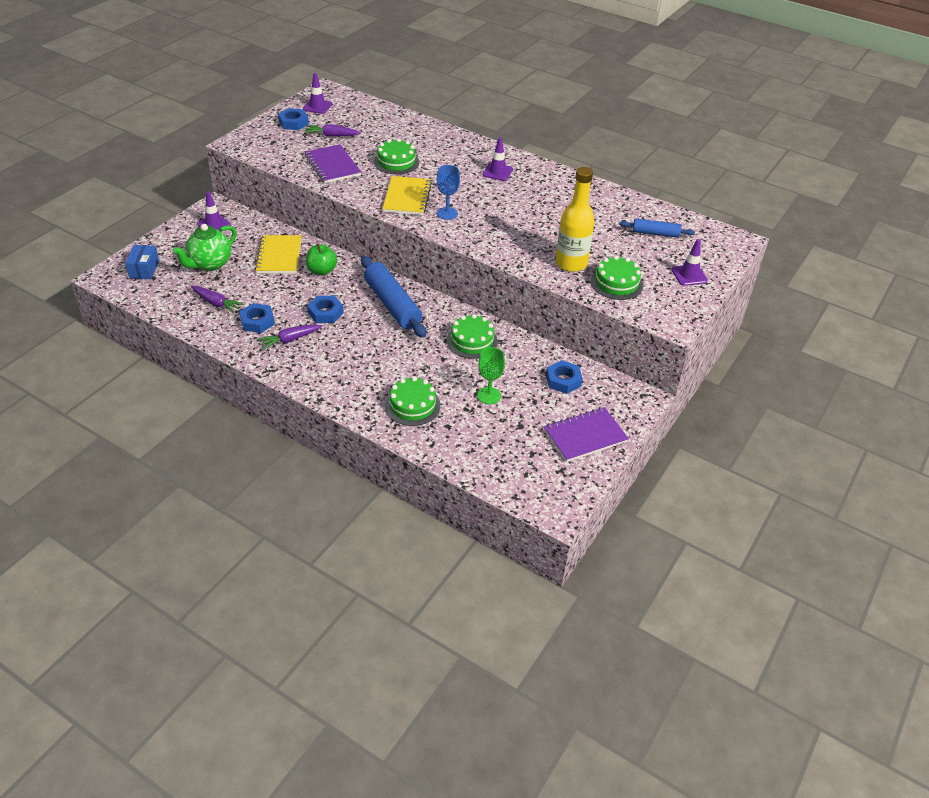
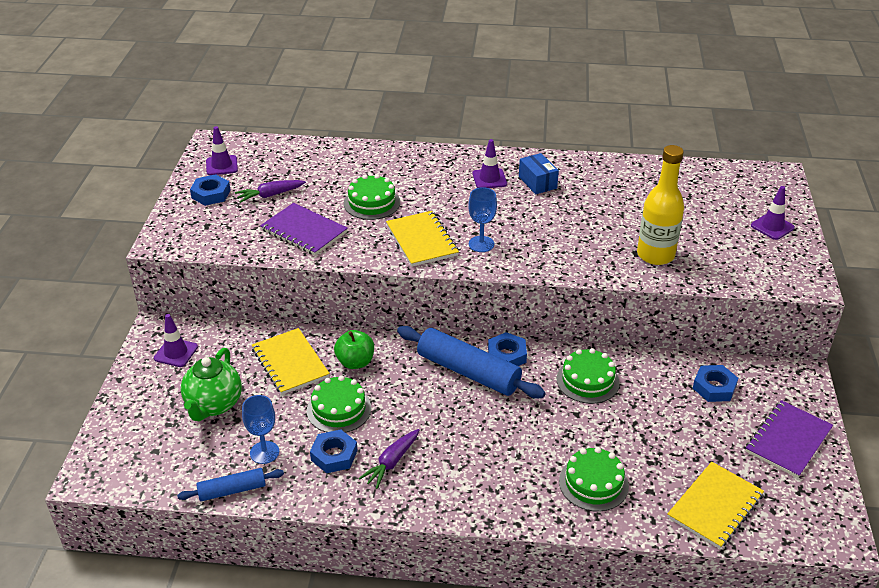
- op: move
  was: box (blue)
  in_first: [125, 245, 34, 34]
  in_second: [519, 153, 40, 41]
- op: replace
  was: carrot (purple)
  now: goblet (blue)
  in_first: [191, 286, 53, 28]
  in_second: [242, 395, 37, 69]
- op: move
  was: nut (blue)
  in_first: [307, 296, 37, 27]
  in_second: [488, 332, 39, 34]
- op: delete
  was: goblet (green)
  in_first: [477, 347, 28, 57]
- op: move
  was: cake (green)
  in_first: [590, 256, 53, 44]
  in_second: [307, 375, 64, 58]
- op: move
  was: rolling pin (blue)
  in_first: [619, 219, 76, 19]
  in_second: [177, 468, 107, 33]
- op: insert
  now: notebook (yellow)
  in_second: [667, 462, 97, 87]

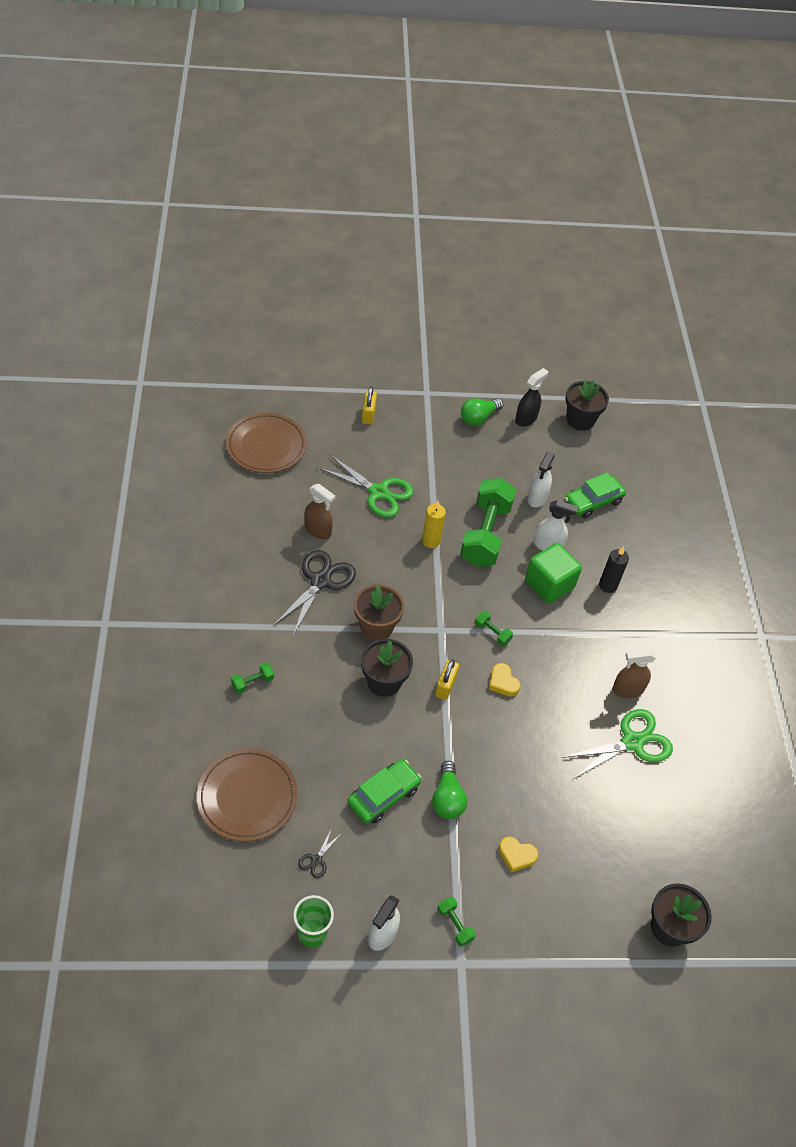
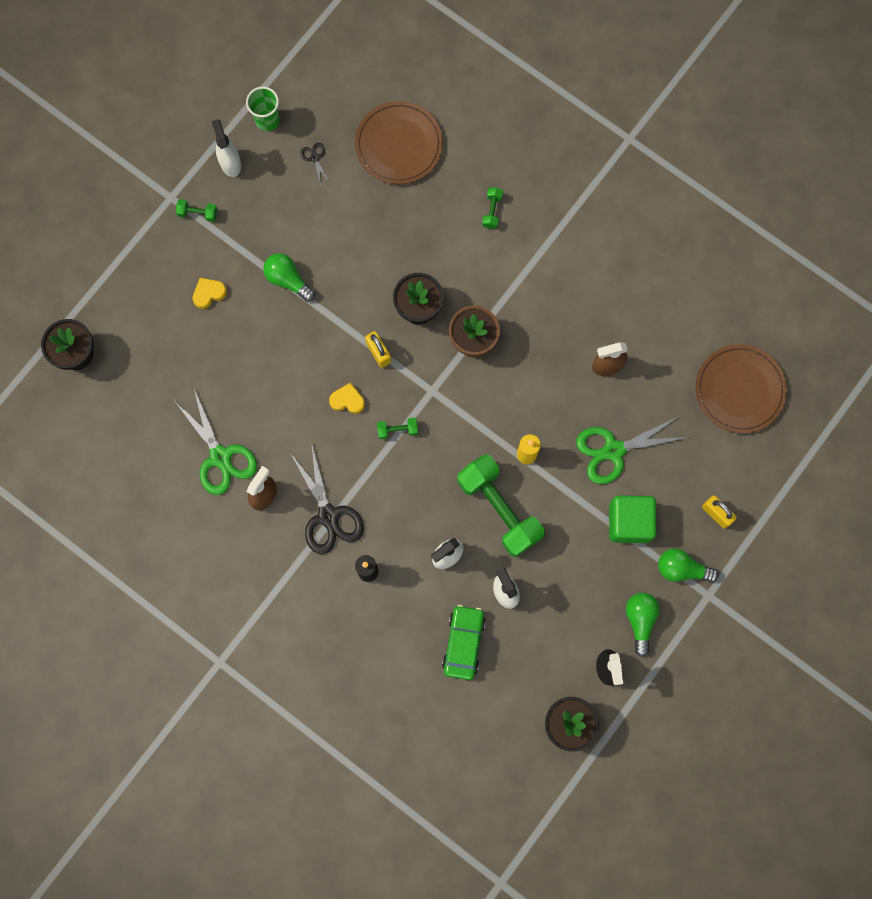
- op: move
  was: scissors (black)
  in_first: [273, 550, 83, 86]
  in_second: [291, 442, 73, 112]
- op: delete
  was: car (green)
  in_first: [347, 759, 74, 65]
- op: move
  was: cube (green)
  in_first: [525, 543, 57, 61]
  in_second: [609, 495, 48, 48]
- op: rotate
  was: scissors (green)
  in_first: [561, 709, 112, 70]
  in_second: [176, 389, 81, 106]
  clockwise: -45
- op: insert
  now: light bulb (green)
  in_second: [658, 548, 61, 34]

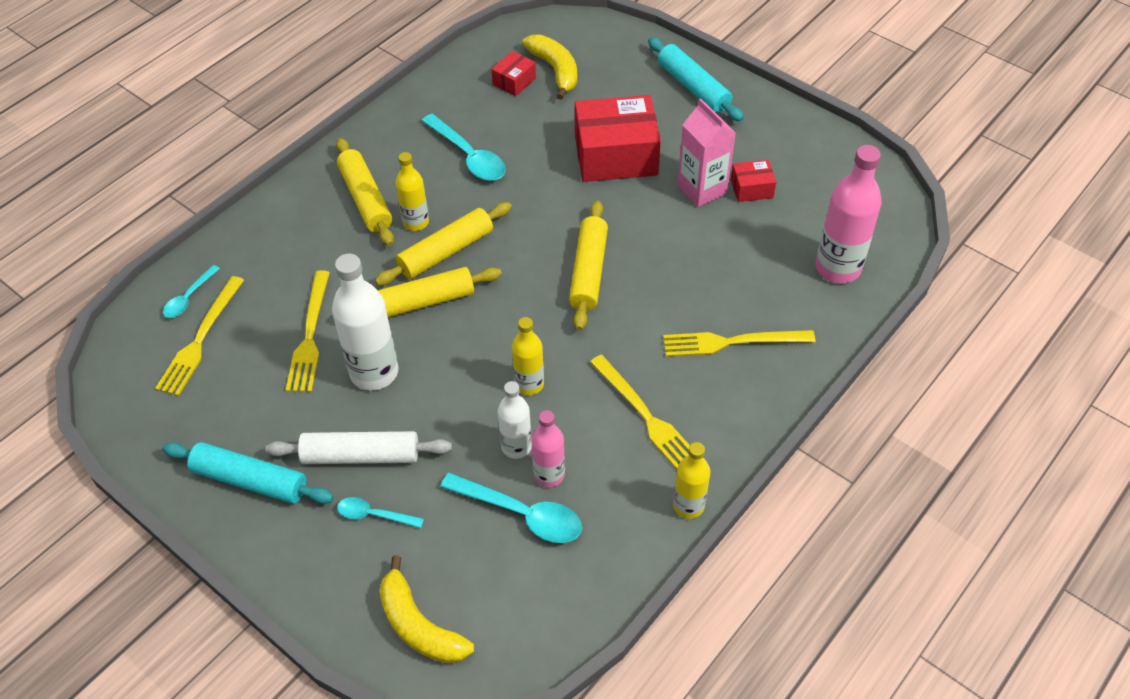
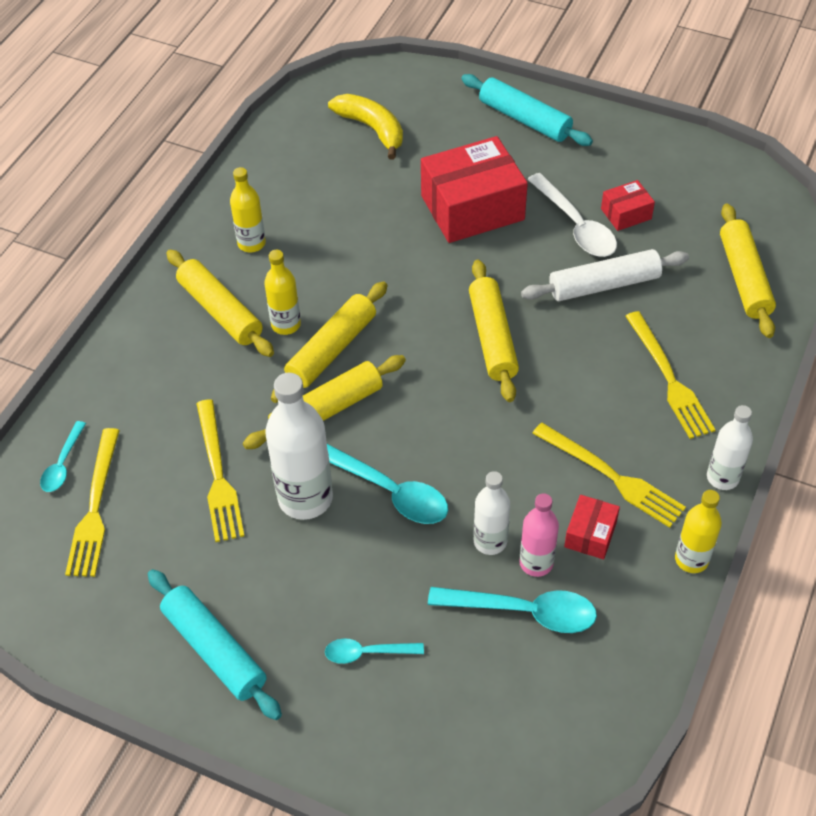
- op: rotate
  was: rolling pin (turquoise)
  in_first: [162, 442, 172, 62]
  in_second: [148, 569, 134, 151]
  clockwise: 45
- op: move
  was: rolling pin (white)
  in_first: [265, 431, 187, 33]
  in_second: [521, 249, 168, 52]
- op: delete
  was: banana (yellow)
  in_first: [379, 556, 95, 107]
- op: move
  was: spoon (turquoise)
  in_first: [422, 114, 84, 67]
  in_second: [327, 444, 121, 80]
- op: move
  was: box (red)
  in_first: [491, 51, 45, 45]
  in_second: [564, 495, 56, 64]
- op: move
  was: bottle (yellow)
  in_first: [512, 317, 32, 78]
  in_second: [230, 167, 36, 85]
- op: rotate
  was: fork (yellow)
  in_first: [663, 330, 152, 27]
  in_second: [625, 311, 90, 128]
  clockwise: -90
- op: replace
  was: carton (pink)
  now: spoon (white)
  in_first: [677, 99, 59, 108]
  in_second: [527, 173, 90, 84]
- op: replace
  was: bottle (pink)
  now: rolling pin (yellow)
  in_first: [815, 145, 67, 138]
  in_second: [720, 204, 56, 134]
- op: insert
  now: bottle (white)
  in_second: [707, 405, 46, 85]

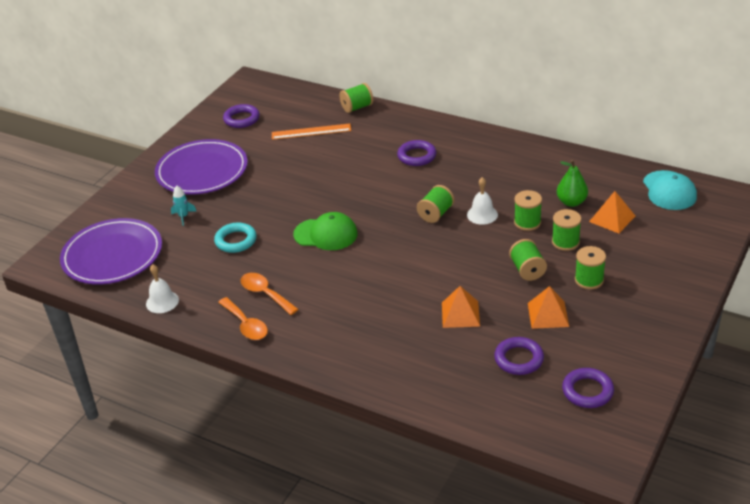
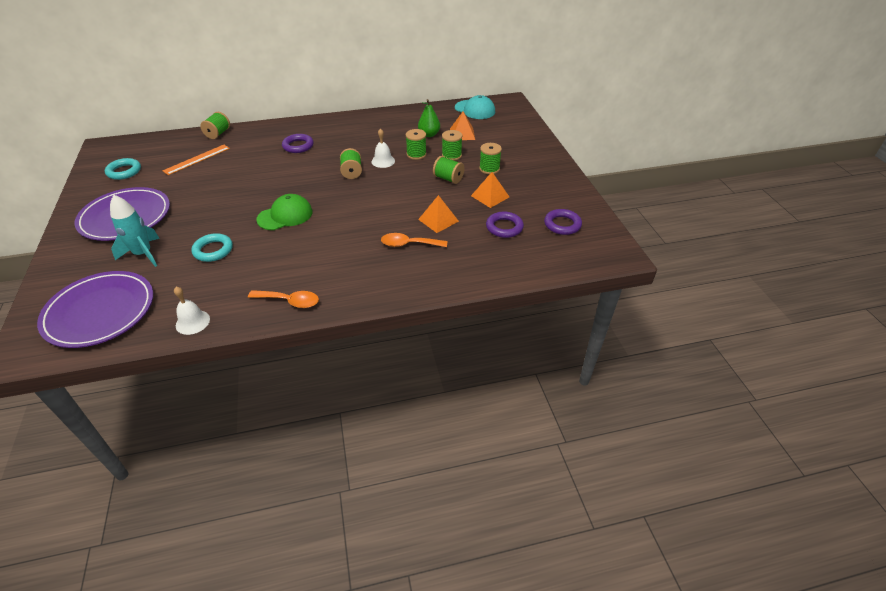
- op: resize
  was: rocket (turquoise)
  in_first: [171, 186, 26, 40]
  in_second: [110, 195, 50, 72]
  ratio: 1.89
- op: recolor
  was: ring (purple)
  now: ring (turquoise)
  in_first: [223, 104, 37, 24]
  in_second: [105, 158, 36, 22]
- op: move
  was: spoon (orange)
  in_first: [240, 273, 58, 42]
  in_second: [381, 233, 66, 14]

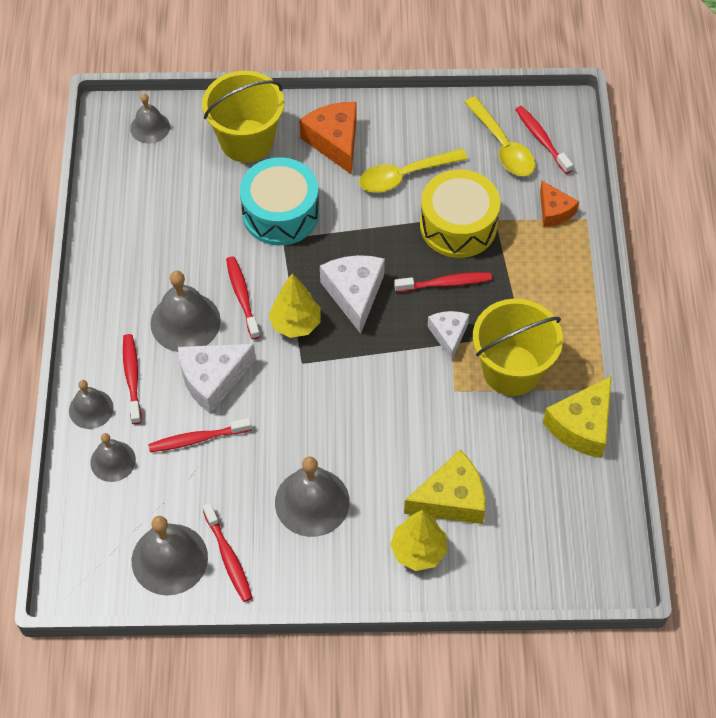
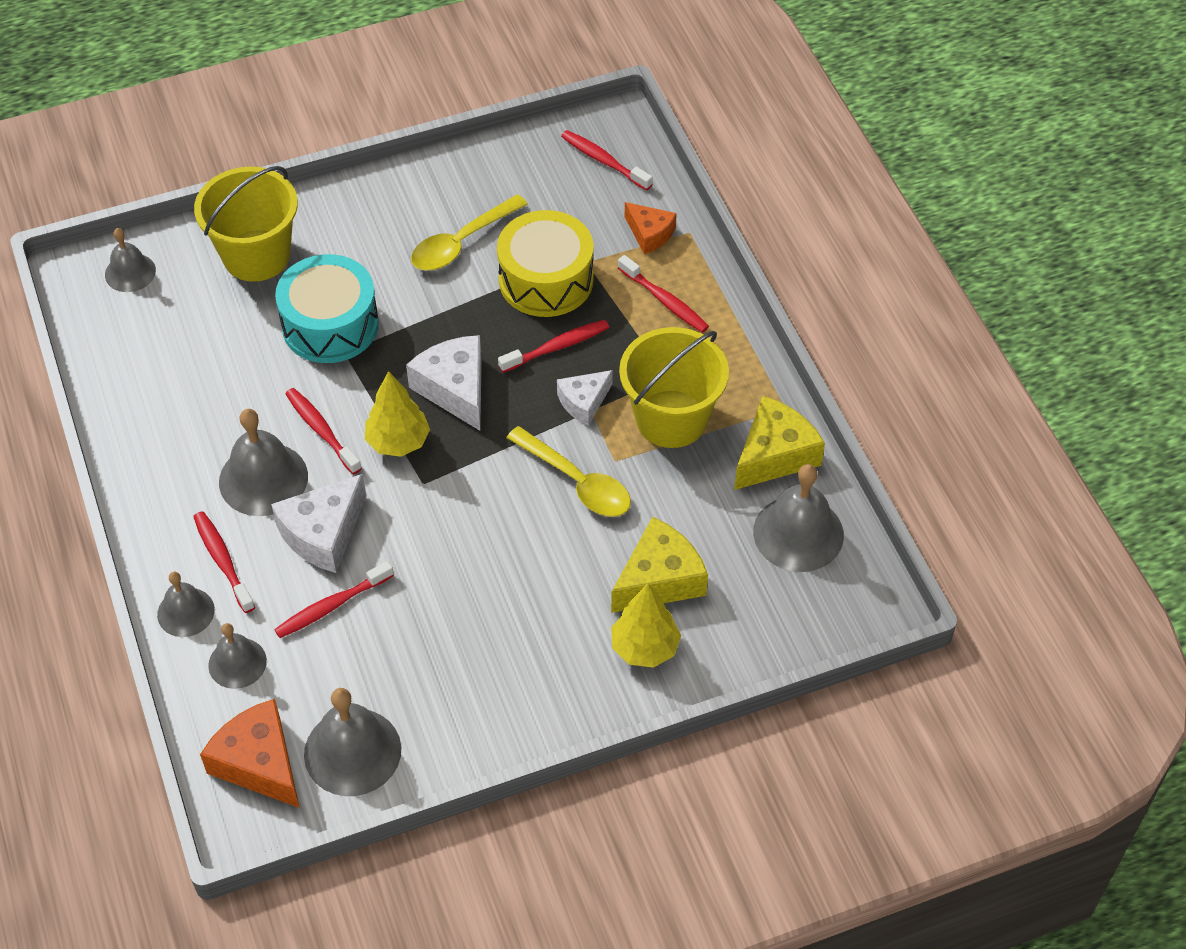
- op: move
  was: toothbrush (red)
  in_first: [202, 503, 50, 99]
  in_second: [618, 255, 91, 78]
- op: move
  was: bell (grey)
  in_first: [275, 457, 75, 80]
  in_second: [753, 464, 91, 108]
- op: move
  was: cheese (orange)
  in_first: [299, 102, 58, 72]
  in_second: [200, 699, 100, 109]
- op: rotate
  was: cheese (white)
  in_first: [428, 311, 41, 50]
  in_second: [557, 370, 56, 56]
  clockwise: -105
- op: move
  was: spoon (yellow)
  in_first: [465, 96, 70, 80]
  in_second: [506, 426, 125, 91]
- op: rotate
  was: cheese (yellow)
  in_first: [543, 376, 68, 82]
  in_second: [734, 396, 91, 94]
  clockwise: -150

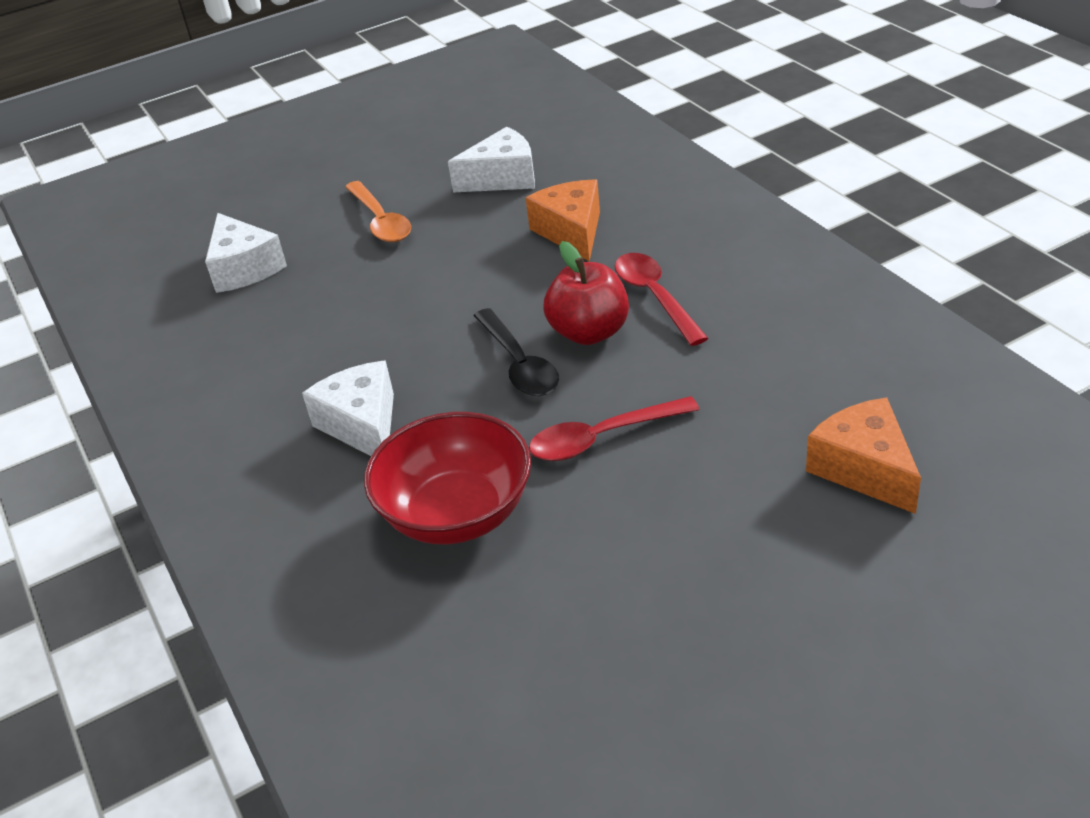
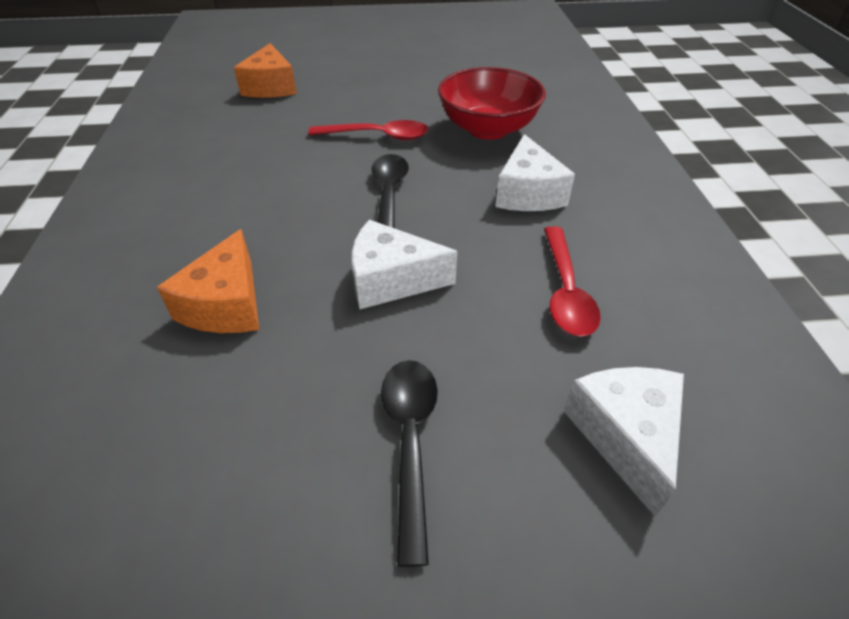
- op: recolor
  was: spoon (orange)
  now: spoon (black)
  in_first: [345, 181, 66, 61]
  in_second: [381, 360, 57, 207]
- op: move
  was: cheese (white)
  in_first: [448, 127, 87, 66]
  in_second: [352, 220, 105, 89]
- op: delete
  was: apple (red)
  in_first: [544, 241, 85, 104]
- op: move
  was: spoon (red)
  in_first: [615, 253, 93, 93]
  in_second: [544, 226, 57, 111]

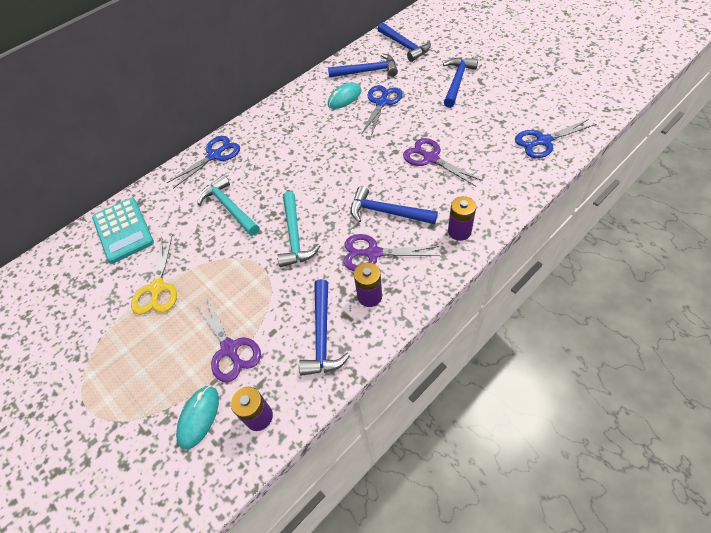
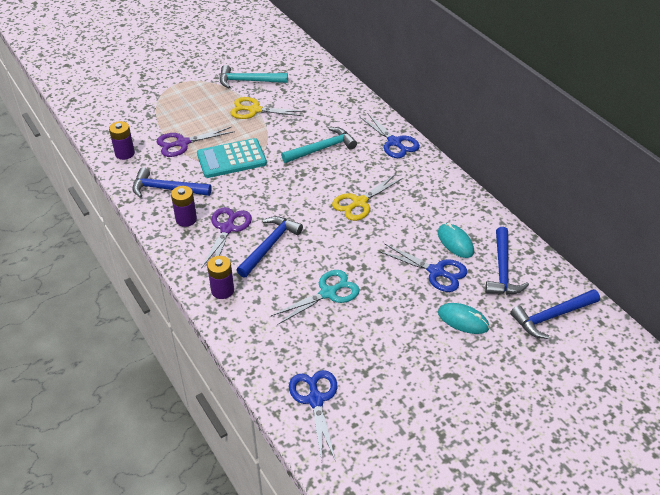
- op: move
  was: calculator (turquoise)
  in_first: [92, 198, 62, 66]
  in_second: [197, 138, 70, 40]
- op: move
  was: mouse (turquoise)
  in_first: [176, 386, 43, 64]
  in_second: [438, 303, 51, 31]
- op: move
  was: hammer (turquoise)
  in_first: [277, 191, 43, 76]
  in_second: [220, 65, 68, 23]
- op: recolor
  was: scissors (purple)
  now: scissors (turquoise)
  in_first: [403, 138, 80, 48]
  in_second: [271, 270, 89, 55]
- op: delete
  was: hammer (blue)
  in_first: [443, 57, 35, 51]
- op: insert
  now: scissors (yellow)
  in_second: [332, 174, 71, 47]

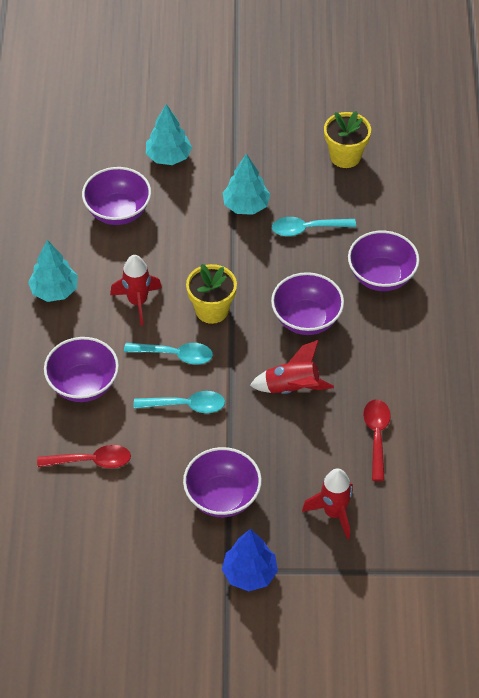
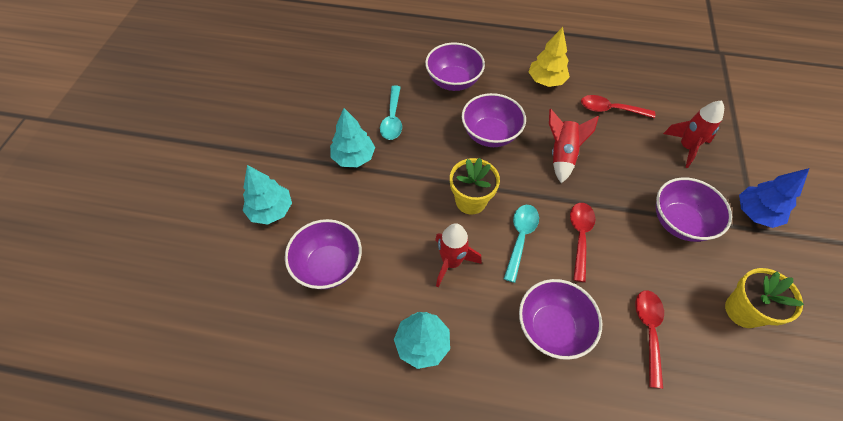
- op: recolor
  was: spoon (turquoise)
  now: spoon (red)
  in_first: [134, 391, 91, 22]
  in_second: [570, 203, 26, 79]
- op: move
  was: flower pot (yellow)
  in_first: [324, 111, 47, 57]
  in_second: [725, 268, 79, 60]
- op: insert
  now: tree (yellow)
  in_second: [529, 27, 41, 60]

